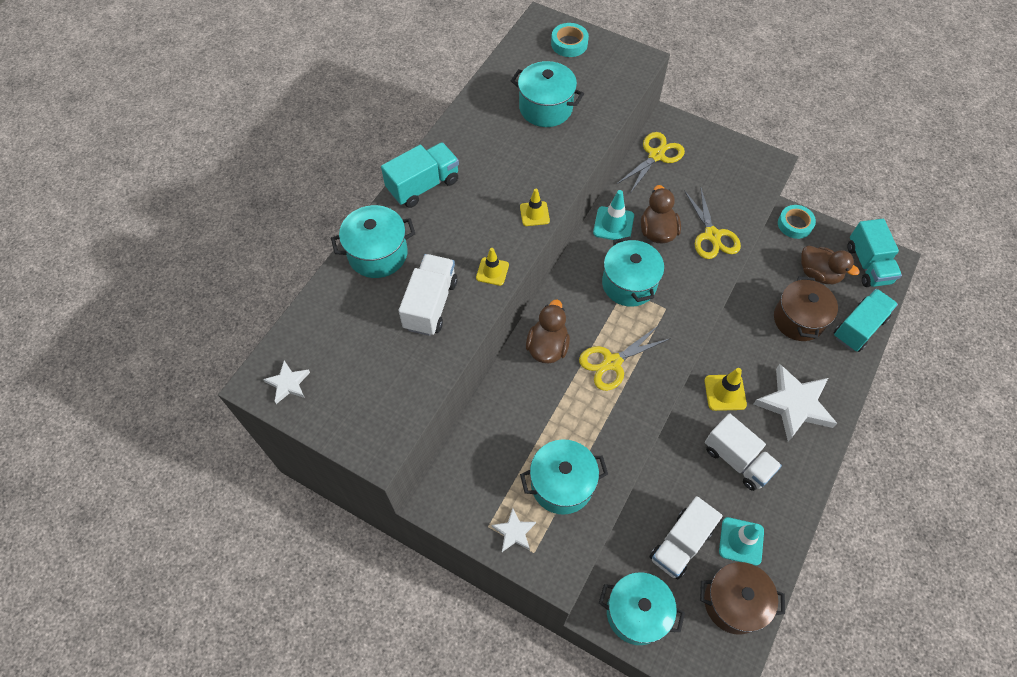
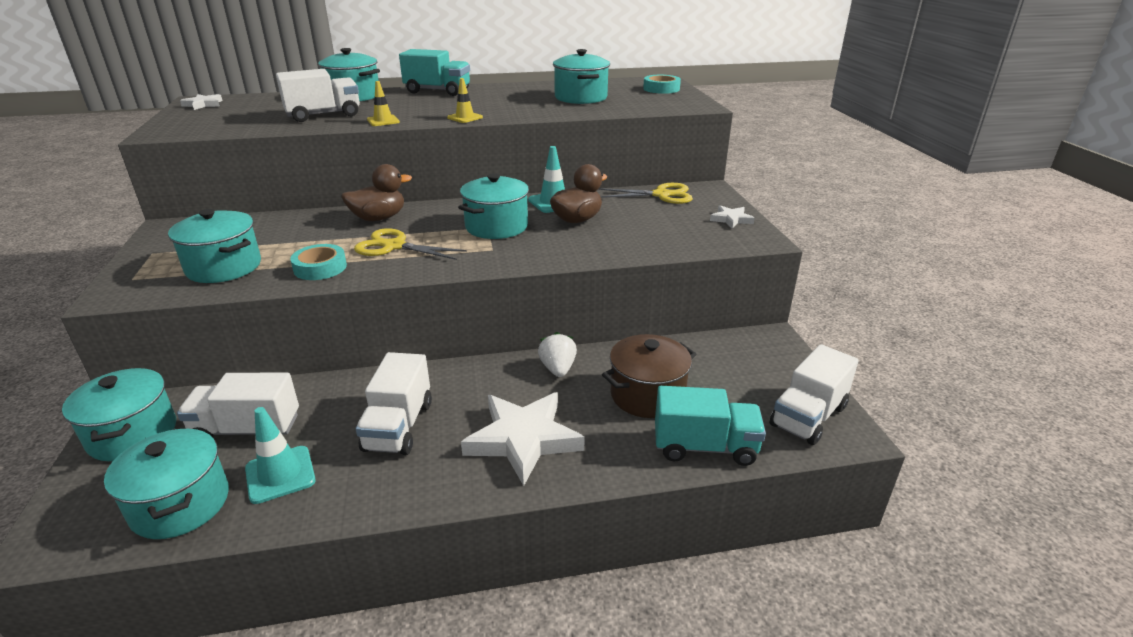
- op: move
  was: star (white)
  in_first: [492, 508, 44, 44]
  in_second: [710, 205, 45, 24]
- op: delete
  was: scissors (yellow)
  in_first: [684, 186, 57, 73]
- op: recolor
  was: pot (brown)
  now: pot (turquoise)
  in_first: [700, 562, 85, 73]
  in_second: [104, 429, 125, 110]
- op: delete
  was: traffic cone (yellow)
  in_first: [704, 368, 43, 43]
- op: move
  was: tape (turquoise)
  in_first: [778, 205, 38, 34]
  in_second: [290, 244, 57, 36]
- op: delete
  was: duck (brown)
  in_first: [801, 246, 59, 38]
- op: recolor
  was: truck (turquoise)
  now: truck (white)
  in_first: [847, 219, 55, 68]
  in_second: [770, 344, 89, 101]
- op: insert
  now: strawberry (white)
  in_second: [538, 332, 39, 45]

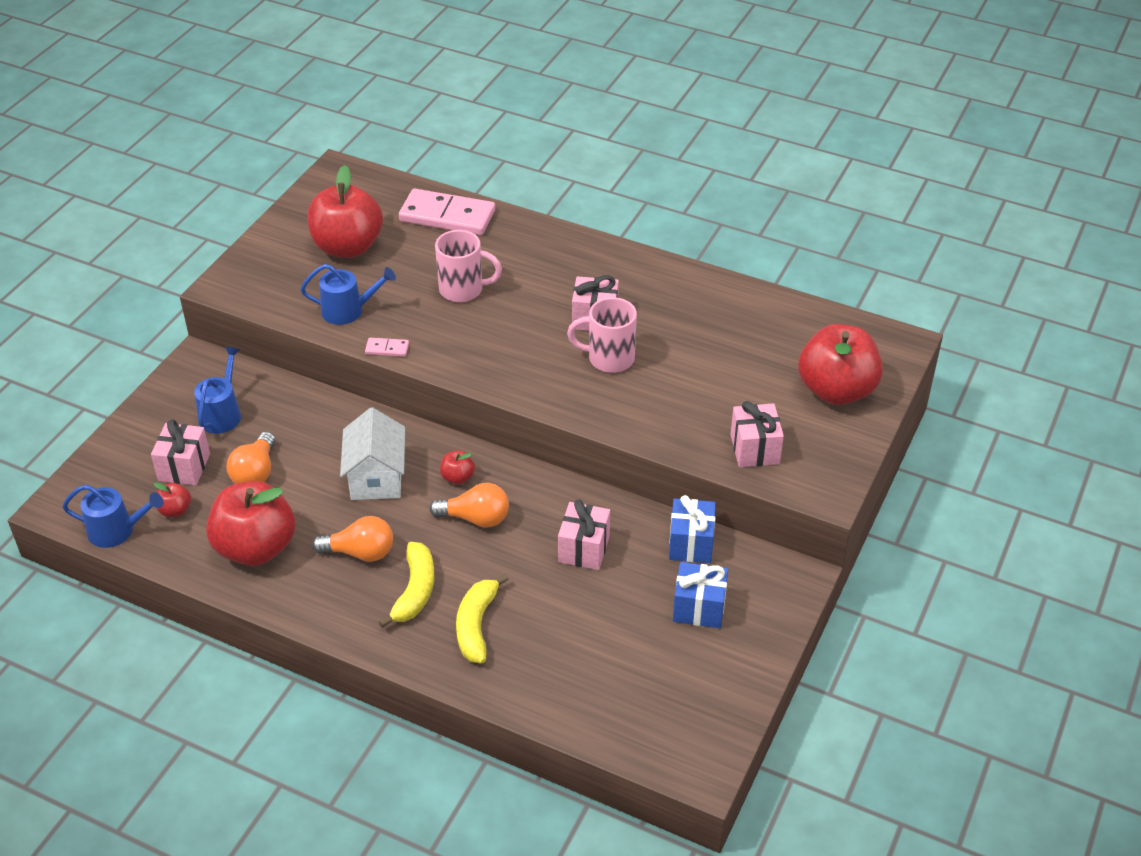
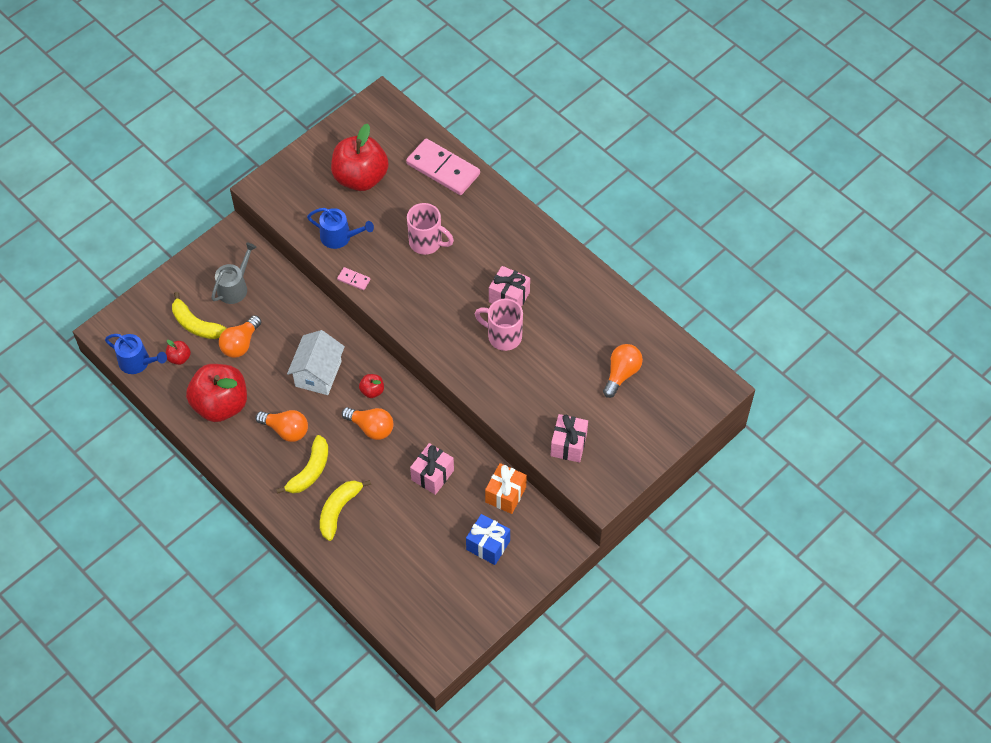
- op: replace
  was: gift (pink)
  now: banana (yellow)
  in_first: [151, 419, 59, 66]
  in_second: [172, 292, 55, 47]
- op: recolor
  was: watering can (blue)
  now: watering can (grey)
  in_first: [194, 347, 47, 87]
  in_second: [211, 243, 45, 61]
- op: recolor
  was: gift (blue)
  now: gift (orange)
  in_first: [669, 495, 47, 68]
  in_second: [485, 463, 42, 51]
- op: delete
  was: apple (red)
  in_first: [798, 324, 85, 81]
- op: insert
  now: light bulb (orange)
  in_second: [603, 344, 40, 54]

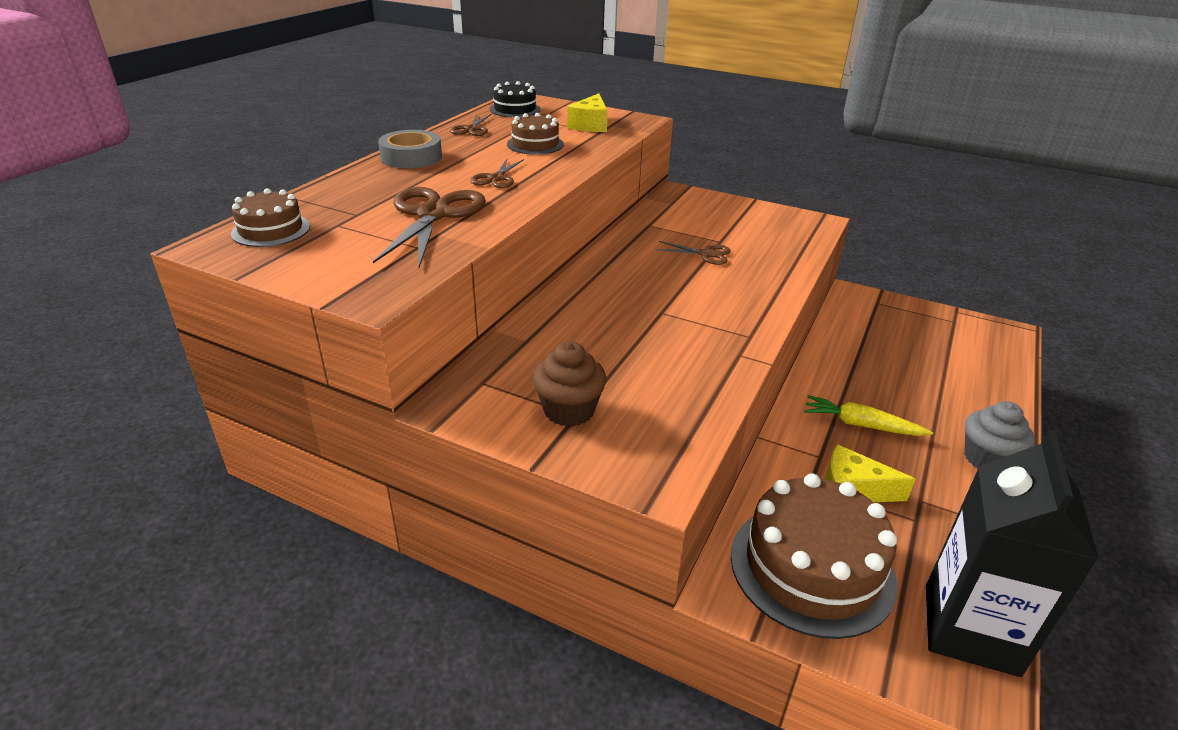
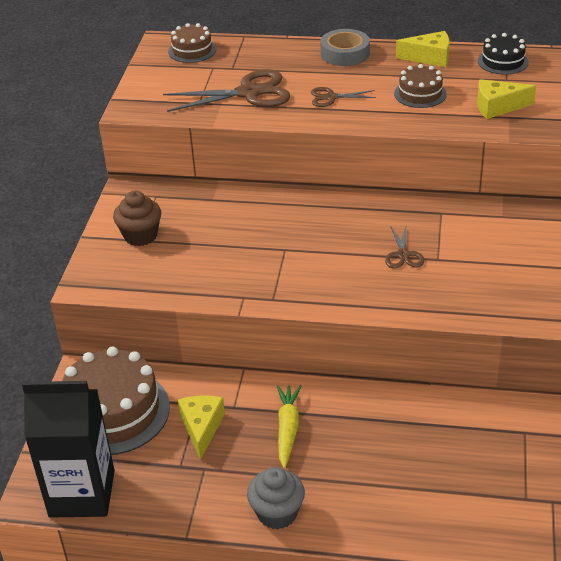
- op: replace
  was: scissors (brown)
  now: cheese (yellow)
  in_first: [450, 114, 42, 22]
  in_second: [396, 31, 54, 36]

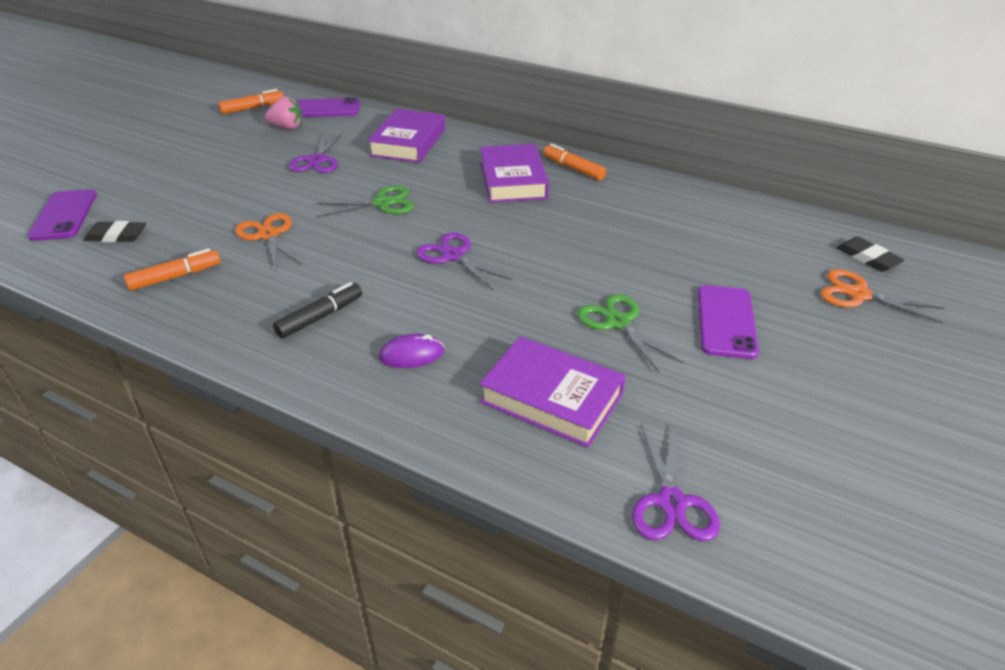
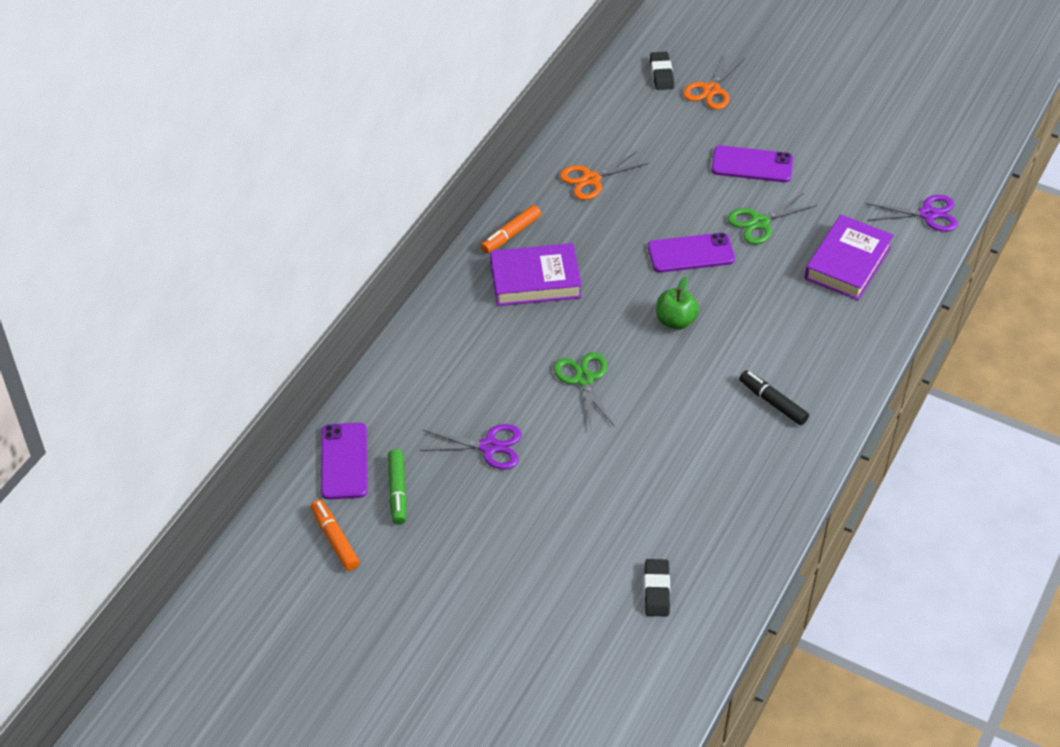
- op: move
  was: phone (purple)
  in_first: [27, 189, 70, 52]
  in_second: [648, 233, 87, 39]
- op: delete
  was: marker (orange)
  in_first: [123, 248, 98, 43]
- op: move
  was: scissors (orange)
  in_first: [235, 213, 67, 56]
  in_second: [560, 151, 89, 49]
- op: replace
  was: strawberry (pink)
  now: marker (green)
  in_first: [265, 96, 37, 33]
  in_second: [388, 449, 19, 76]
- op: delete
  was: book (purple)
  in_first: [367, 109, 78, 54]
- op: delete
  was: mouse (purple)
  in_first: [379, 334, 65, 34]
- op: replace
  was: scissors (purple)
  now: apple (green)
  in_first: [416, 232, 97, 58]
  in_second: [656, 277, 43, 53]
- op: rotate
  was: eraser (black)
  in_first: [836, 237, 69, 35]
  in_second: [650, 52, 24, 38]
  clockwise: -60

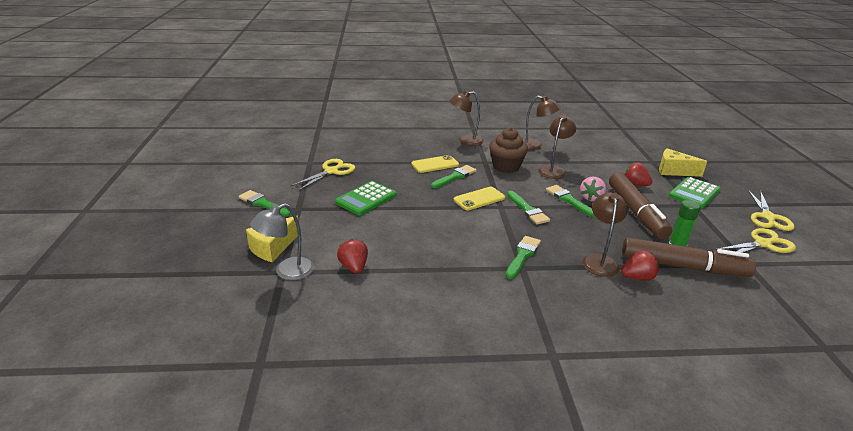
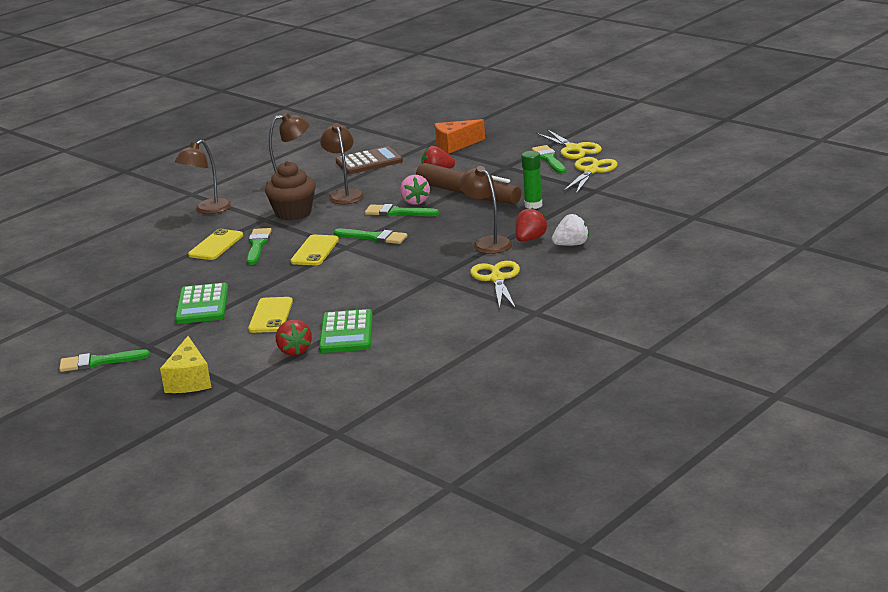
- op: delete
  was: lamp (grey)
  in_first: [250, 203, 64, 77]
- op: move
  was: scissors (yellow)
  in_first: [290, 159, 65, 32]
  in_second: [470, 261, 50, 48]
- op: rotate
  was: strawberry (red)
  in_first: [337, 239, 31, 35]
  in_second: [276, 319, 36, 37]
  clockwise: -135
- op: move
  was: brush (green)
  in_first: [506, 236, 35, 43]
  in_second: [532, 145, 34, 29]
- op: delete
  was: marker (brown)
  in_first: [622, 237, 134, 40]
- op: recolor
  was: cheese (yellow)
  now: cheese (orange)
  in_first: [659, 148, 48, 29]
  in_second: [435, 119, 50, 35]
- op: move
  was: calculator (green)
  in_first: [669, 177, 52, 32]
  in_second: [319, 309, 54, 44]
- op: insert
  now: phone (yellow)
  in_second: [248, 297, 45, 36]
- op: insert
  now: calculator (brown)
  in_second: [336, 146, 67, 28]
- op: insert
  now: strawberry (white)
  in_second: [551, 214, 38, 32]

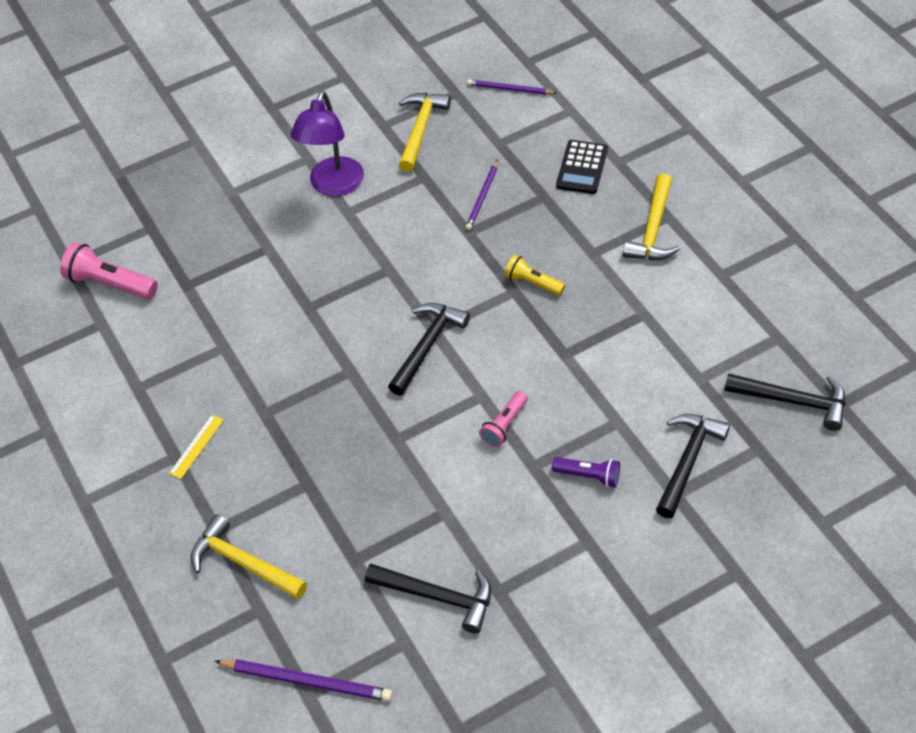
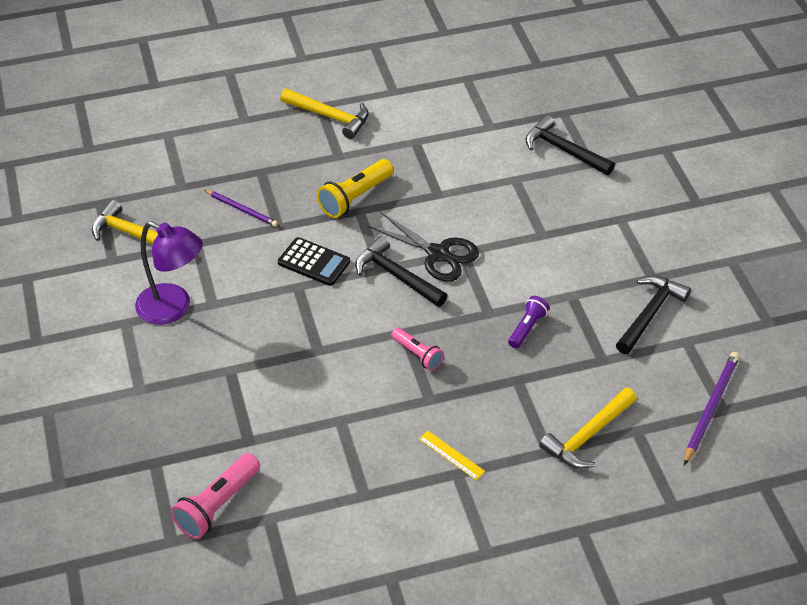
- op: delete
  was: pencil (purple)
  in_first: [467, 79, 89, 15]
- op: move
  was: flashlight (pink)
  in_first: [479, 391, 49, 56]
  in_second: [391, 327, 53, 44]
- op: resize
  was: flashlight (yellow)
  in_first: [504, 255, 61, 41]
  in_second: [317, 159, 77, 59]
  ratio: 1.6
- op: move
  was: flashlight (purple)
  in_first: [552, 457, 68, 30]
  in_second: [508, 296, 42, 52]
- op: move
  was: calculator (black)
  in_first: [556, 140, 52, 54]
  in_second: [278, 237, 72, 49]
- op: delete
  was: hammer (black)
  in_first: [725, 373, 121, 58]
- op: insert
  now: scissors (black)
  in_second: [368, 212, 111, 70]

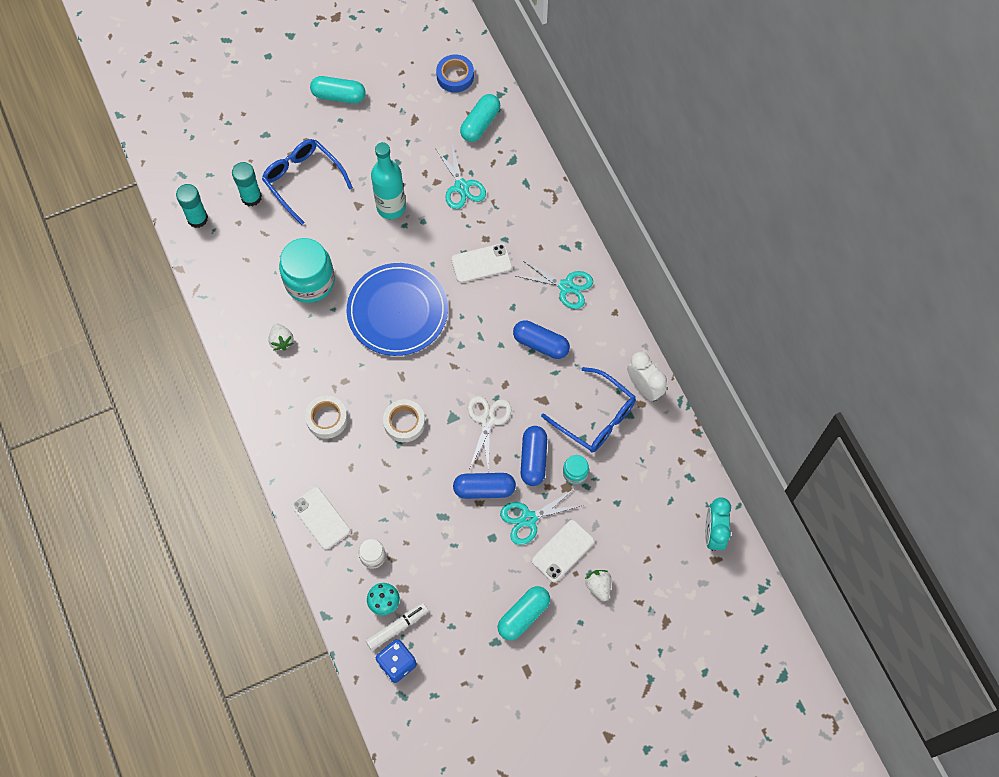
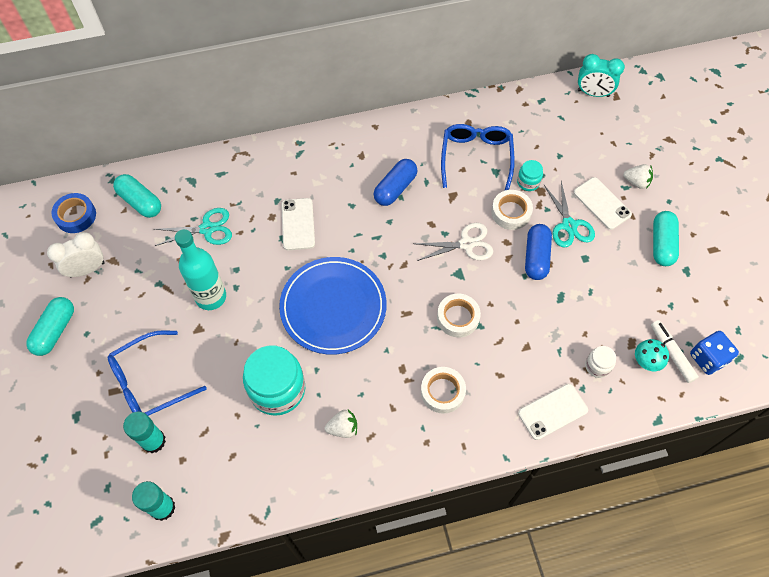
- op: rotate
  was: scissors (white)
  in_first: [468, 396, 44, 76]
  in_second: [415, 223, 79, 38]
  clockwise: 150
- op: rotate
  was: capsule (turquoise)
  in_first: [498, 586, 52, 54]
  in_second: [653, 211, 26, 55]
  clockwise: 45
- op: delete
  was: scissors (turquoise)
  in_first: [516, 260, 77, 49]
- op: replace
  was: capsule (blue)
  now: tape (white)
  in_first: [521, 426, 26, 60]
  in_second: [491, 190, 42, 40]
- op: rotate
  was: glasses (blue)
  in_first: [541, 367, 95, 86]
  in_second: [441, 124, 74, 67]
  clockwise: -45
- op: rotate
  was: strawberry (white)
  in_first: [585, 570, 27, 31]
  in_second: [623, 164, 30, 25]
  clockwise: -150
- op: move
  was: clock (white)
  in_first: [627, 352, 40, 50]
  in_second: [47, 232, 58, 45]

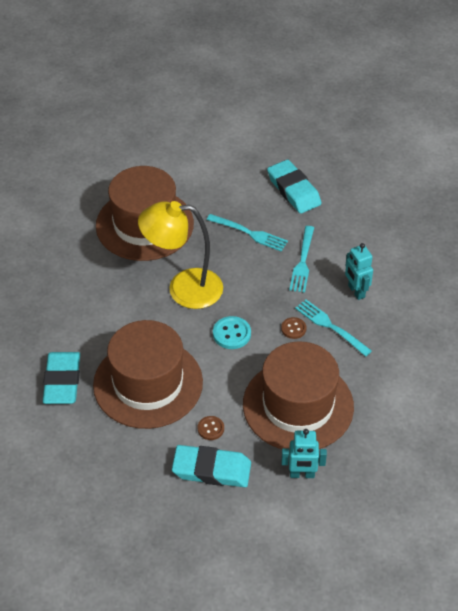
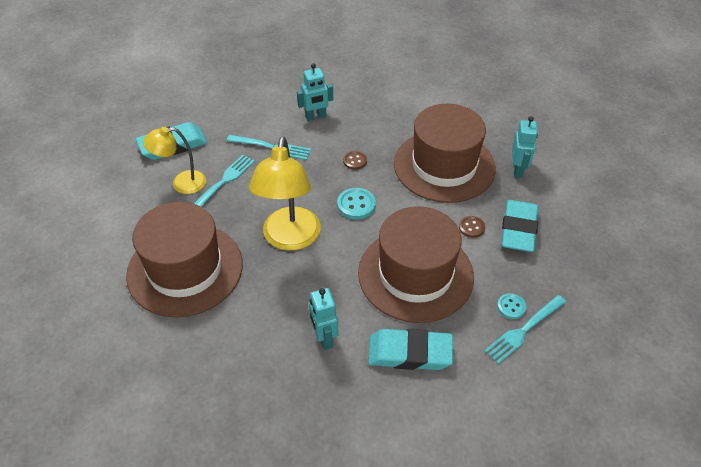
- op: move
  was: fork (turquoise)
  in_first: [295, 299, 77, 58]
  in_second: [484, 295, 82, 69]
- op: insert
  now: lamp (yellow)
  in_second: [143, 127, 63, 67]
- op: insert
  now: robot (turquoise)
  in_second: [309, 288, 30, 62]
- op: insert
  now: button (turquoise)
  in_second: [497, 293, 30, 26]

